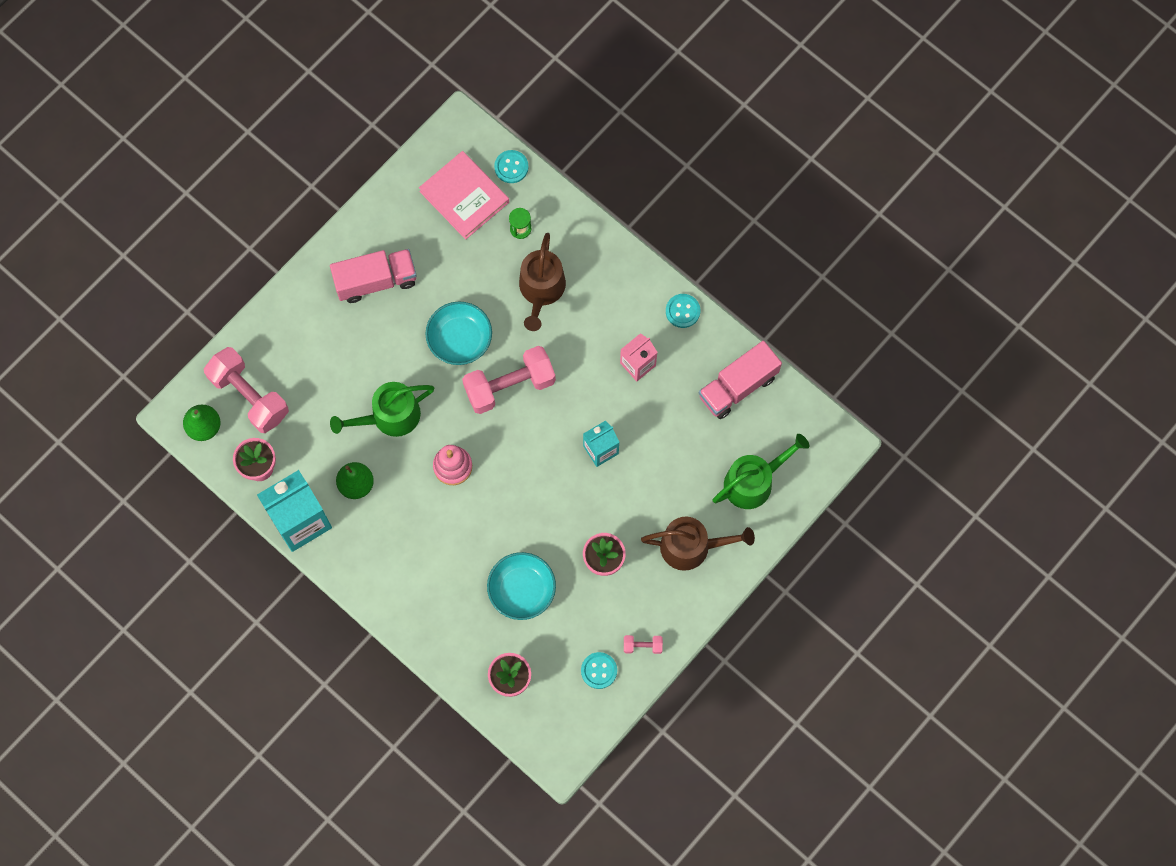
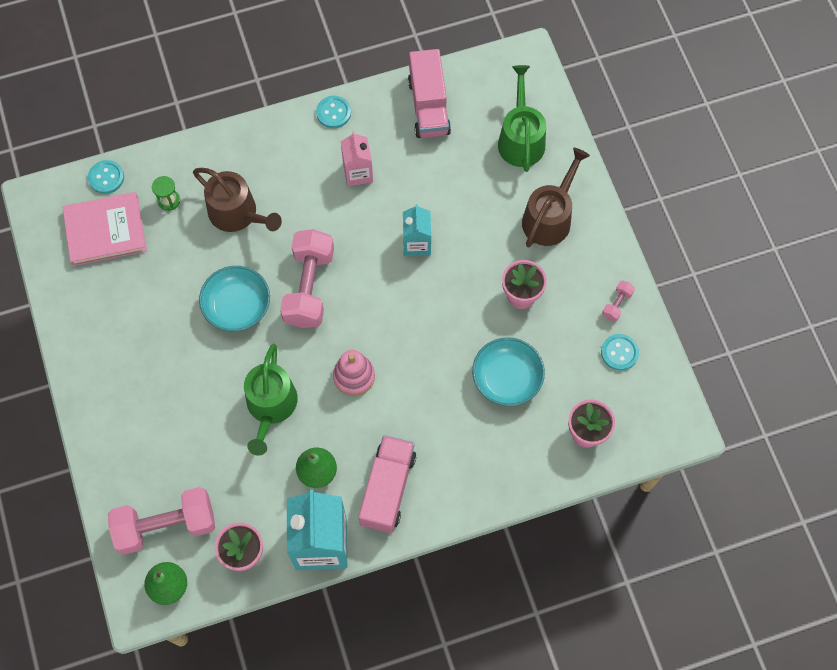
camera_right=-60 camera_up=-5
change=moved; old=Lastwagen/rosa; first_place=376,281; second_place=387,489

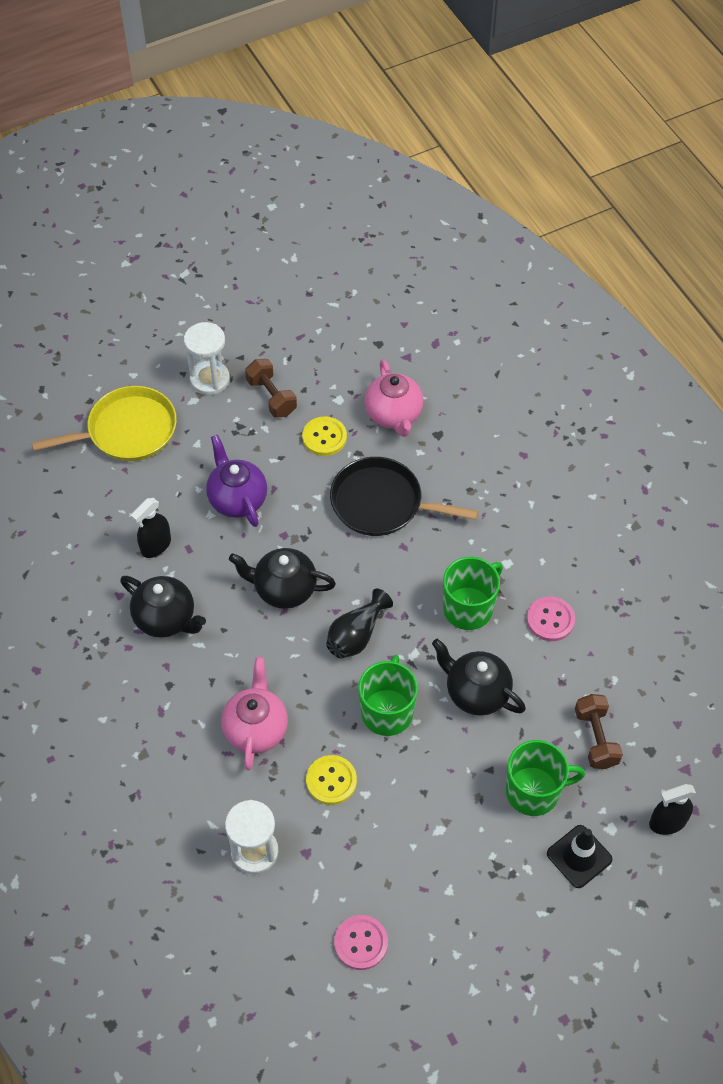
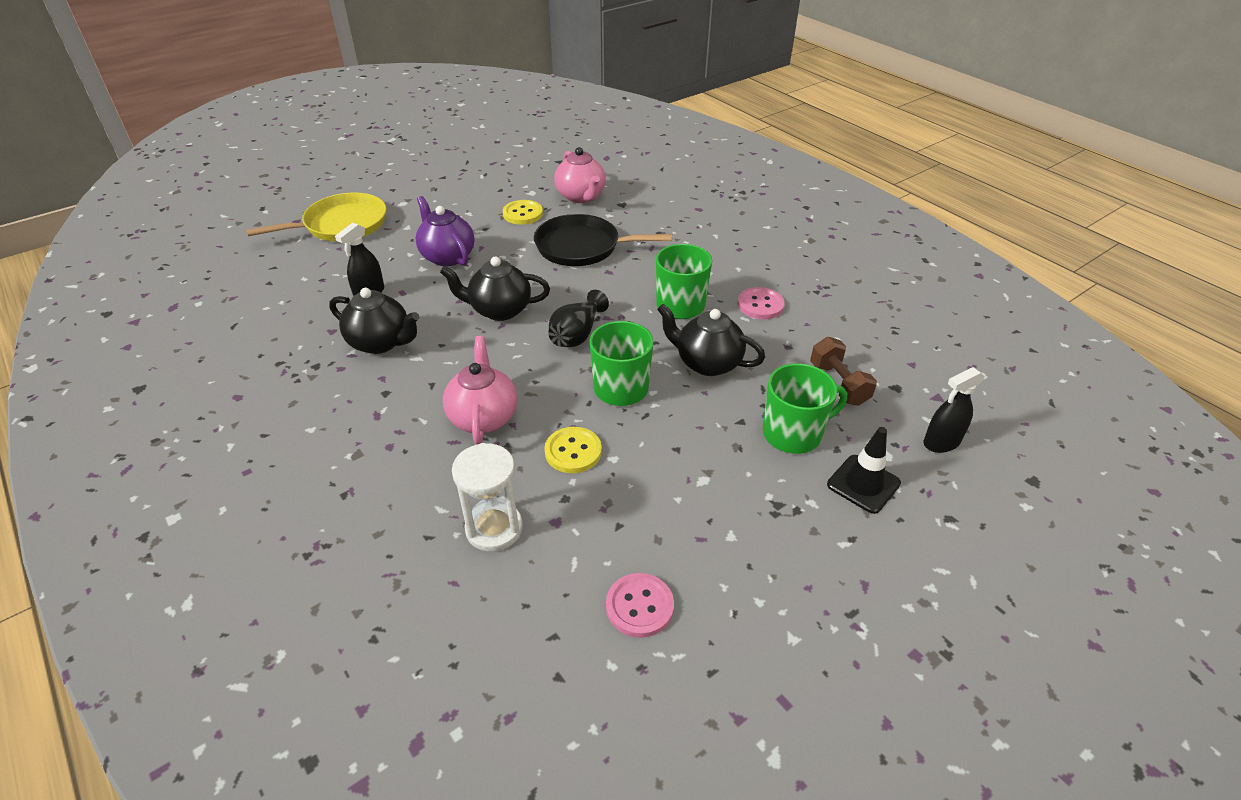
camera_right=-10 camera_up=-15
change=removed; old=Sanduhr/weiß; first_place=210,379
change=removed; old=Hantel/braun; first_place=271,397

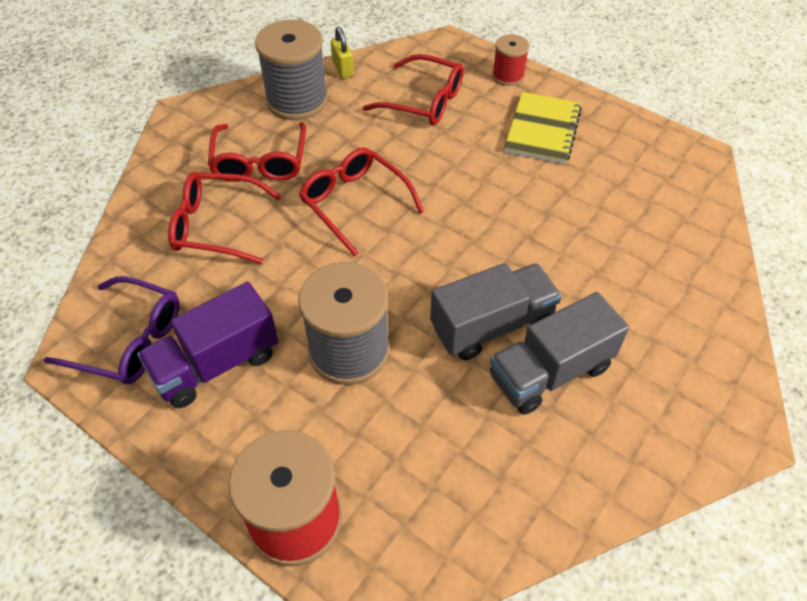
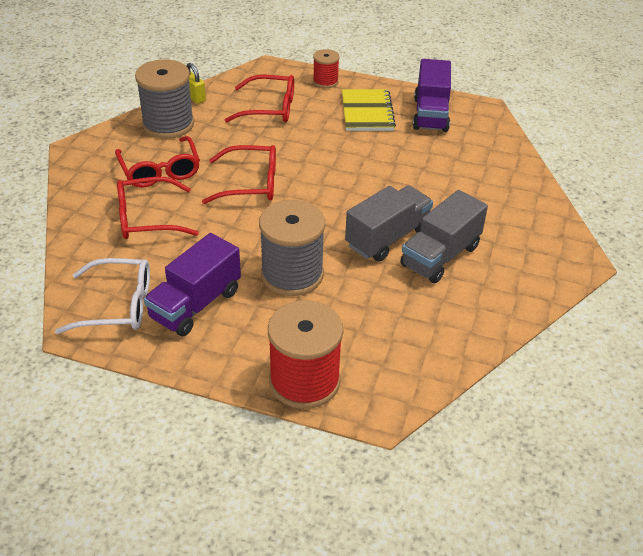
camera_right=-20 camera_up=-10
change=turned; old=Brille/rot; first_place=355,204; second_place=250,183; degrees=150
change=recoloured; old=Brille/lila; new=Brille/weiß; first_place=128,340; second_place=117,305
change=added; new=Lastwagen/lila; second_place=430,114

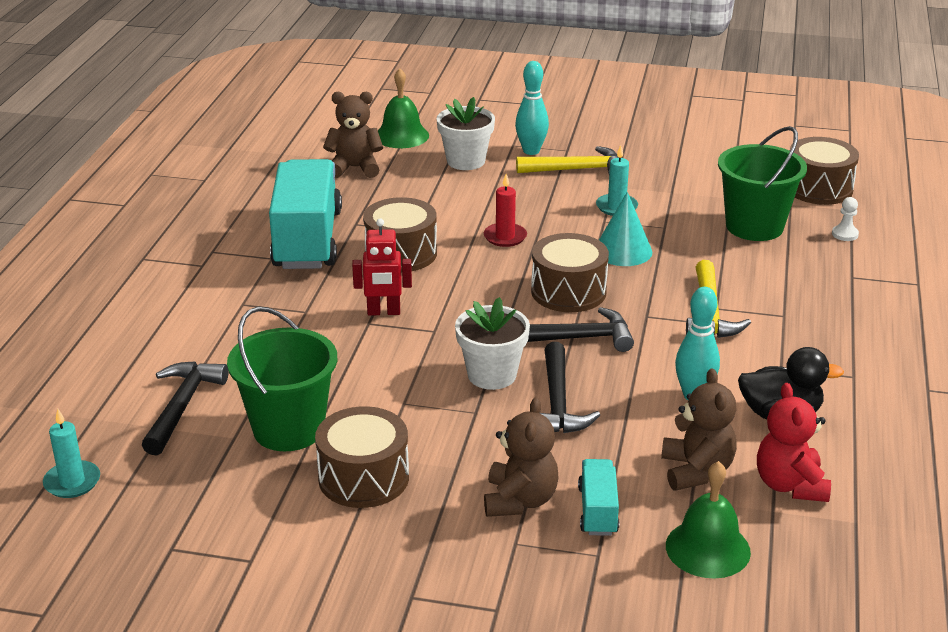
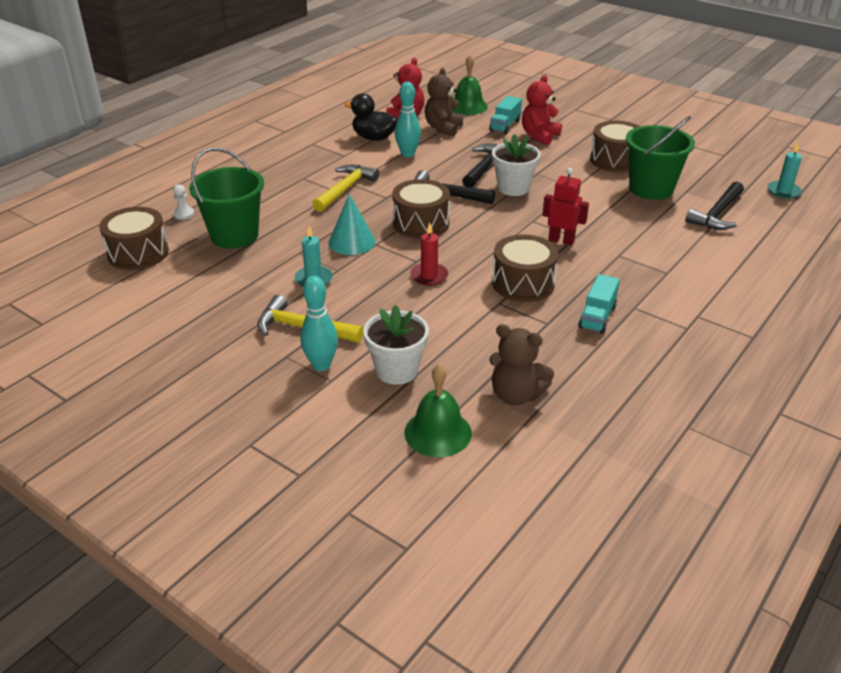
camera_right=-155 camera_up=5
change=resized; old=Lastwagen/türkis; first_place=307,240; second_place=597,317; factor=0.46
change=recoloured; old=Teddybär/braun; new=Teddybär/rot; first_place=520,500; second_place=539,136

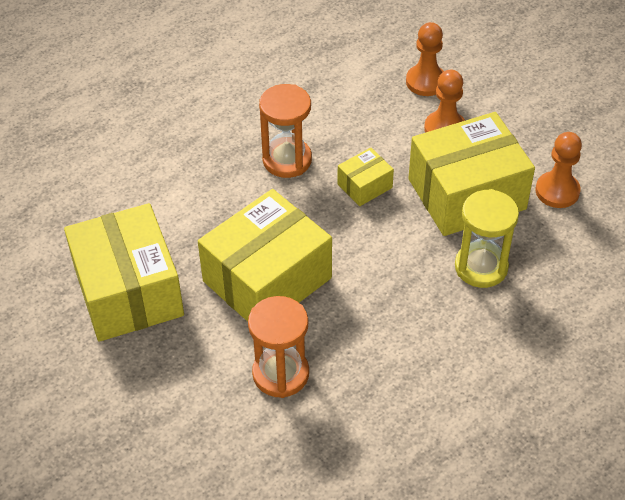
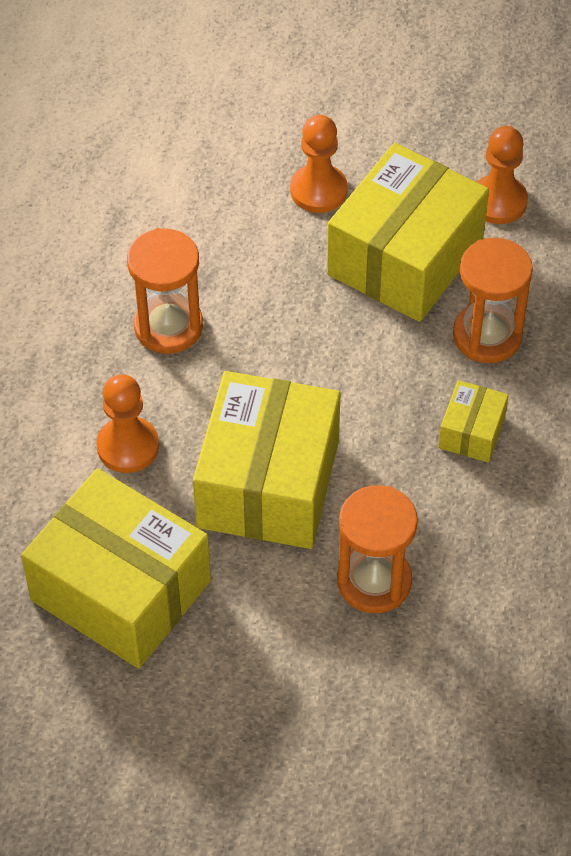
camera_right=-35 camera_up=5
change=moved; old=Bauer/orange; first_place=426,82; second_place=128,446
change=moved; old=Schachtel/gelb; first_place=364,186; second_place=471,432
change=recoloured; old=Sanduhr/gelb; new=Sanduhr/orange; first_place=481,267; second_place=487,336

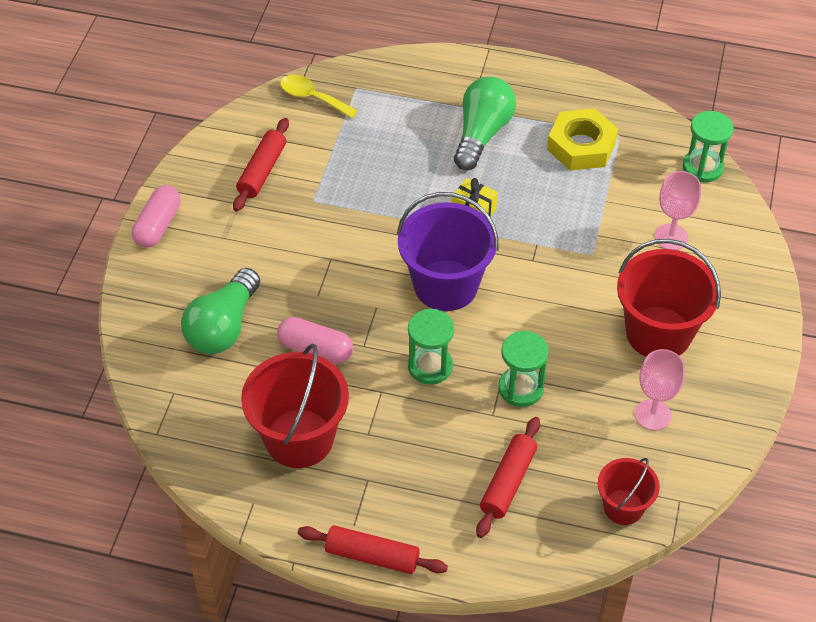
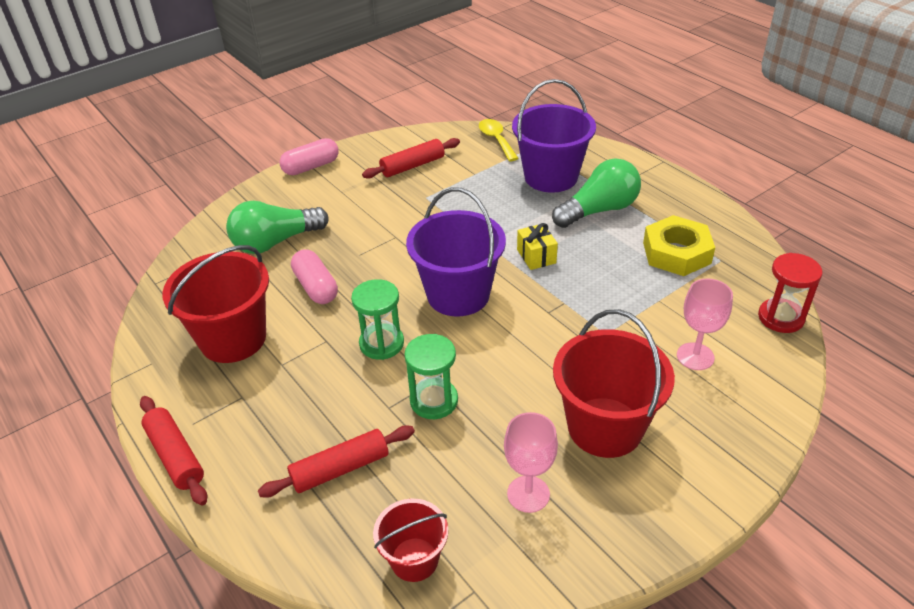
camera_right=40 camera_up=-10
change=recoloured; old=Sanduhr/grün; new=Sanduhr/rot; first_place=702,167; second_place=781,318
change=added; new=Eimer/lila; second_place=551,177

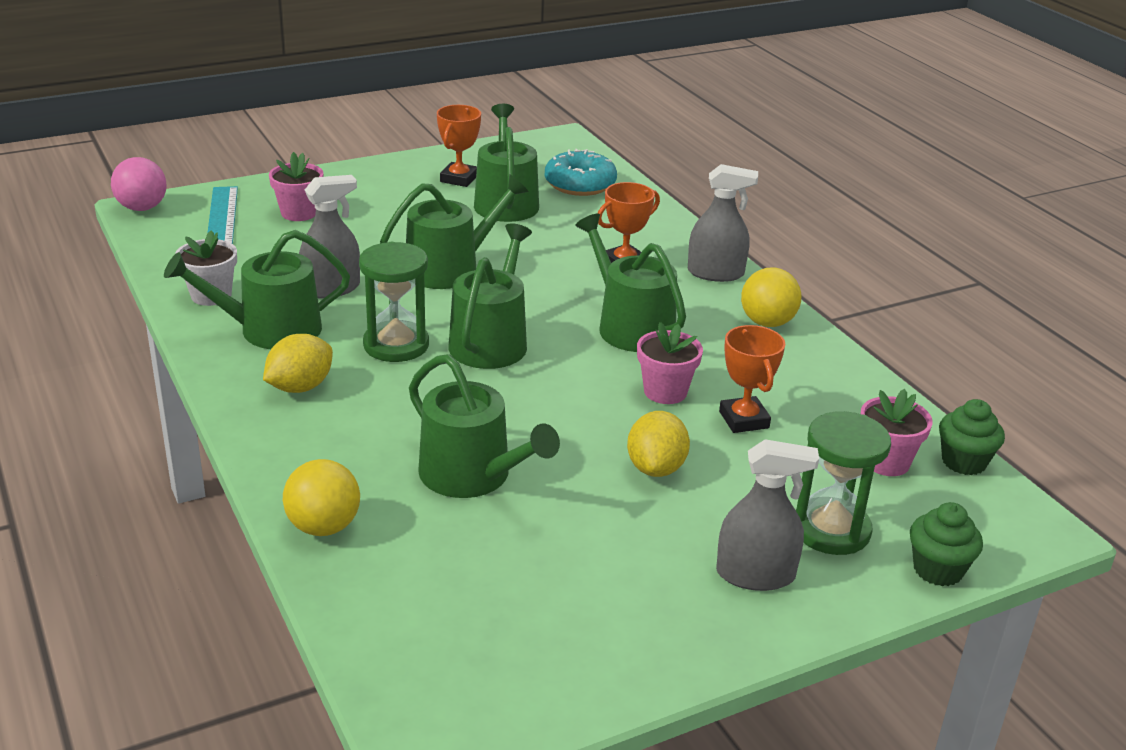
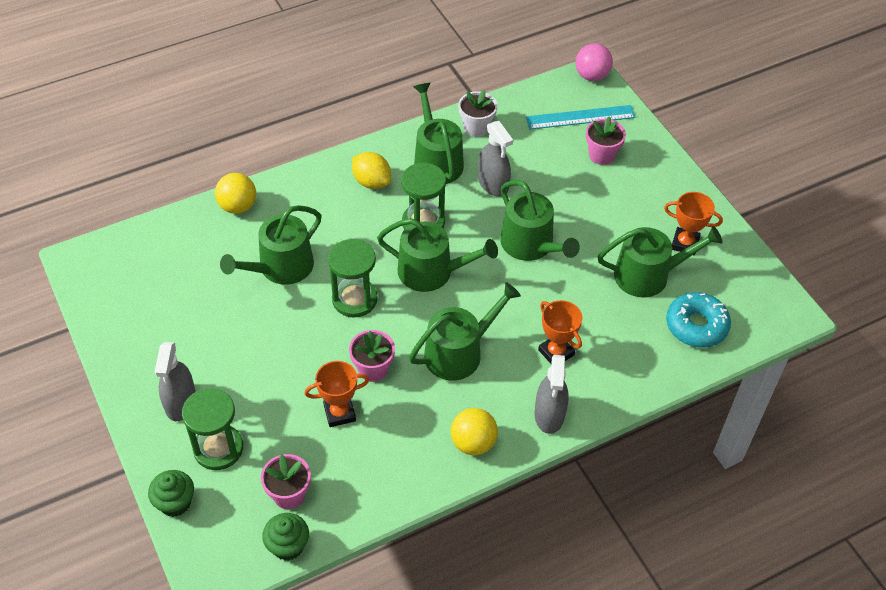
camera_right=90 camera_up=20
change=removed; old=Zitrone/gelb; first_place=656,468
change=added; new=Sanduhr/grün; second_place=354,299

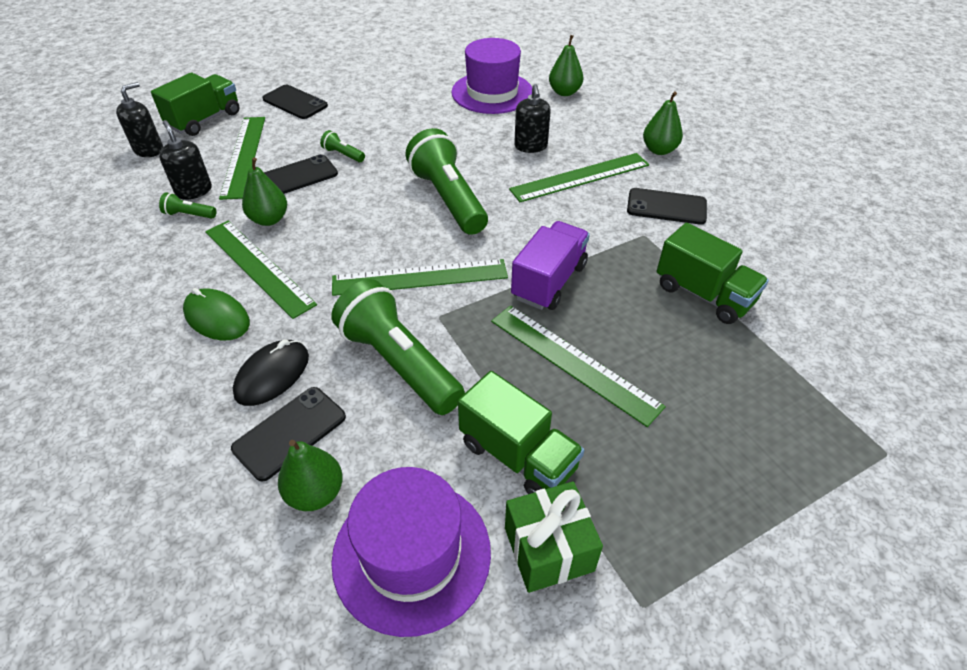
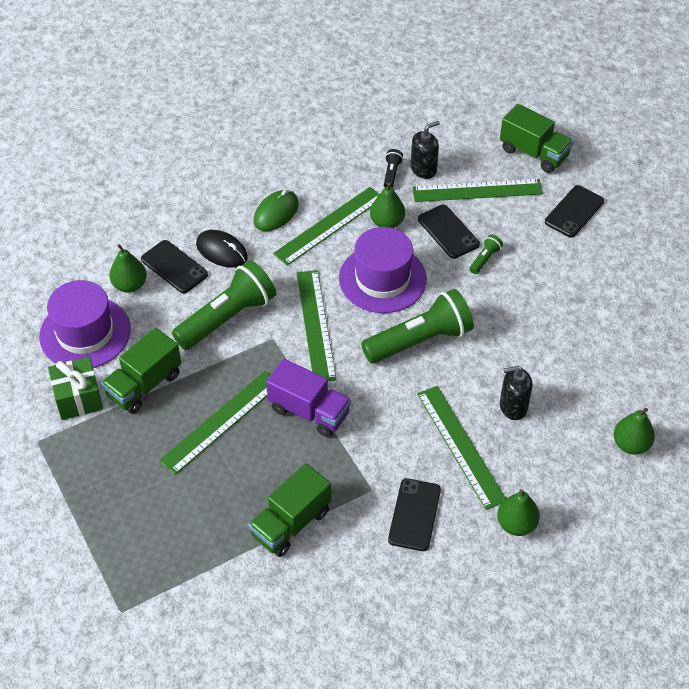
camera_right=90 camera_up=5
change=moved; old=Hut/lila; first_place=492,93; second_place=382,279
change=removed; old=Seifenspender/schwarz; first_place=149,150
change=recoloured; old=Taschenlampe/grün; new=Taschenlampe/schwarz; first_place=189,215; second_place=391,173

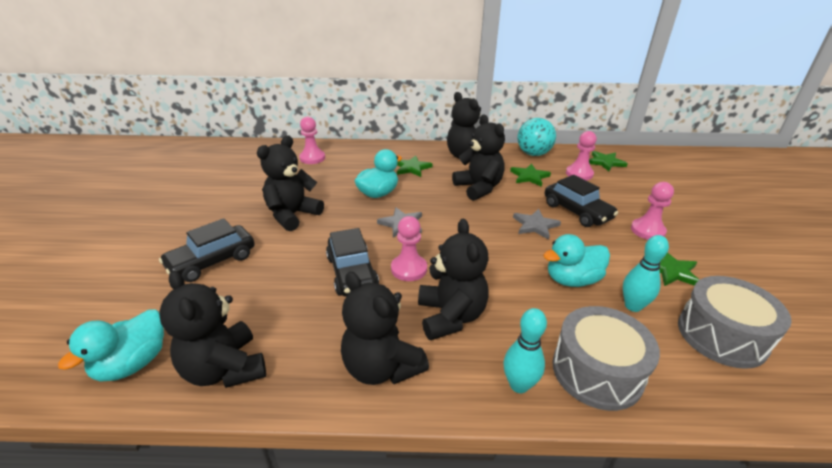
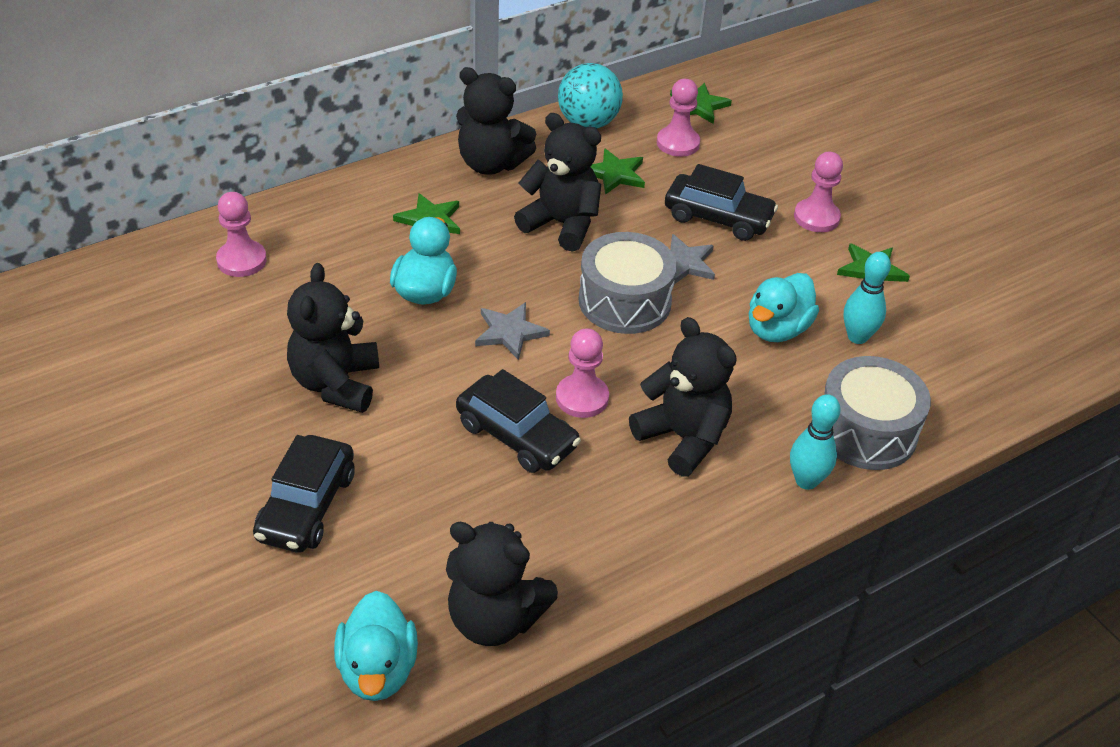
camera_right=-35 camera_up=10
change=removed; old=Teddybär/schwarz; first_place=381,367
change=moved; old=Trommel/grau; first_place=721,335; second_place=624,301

